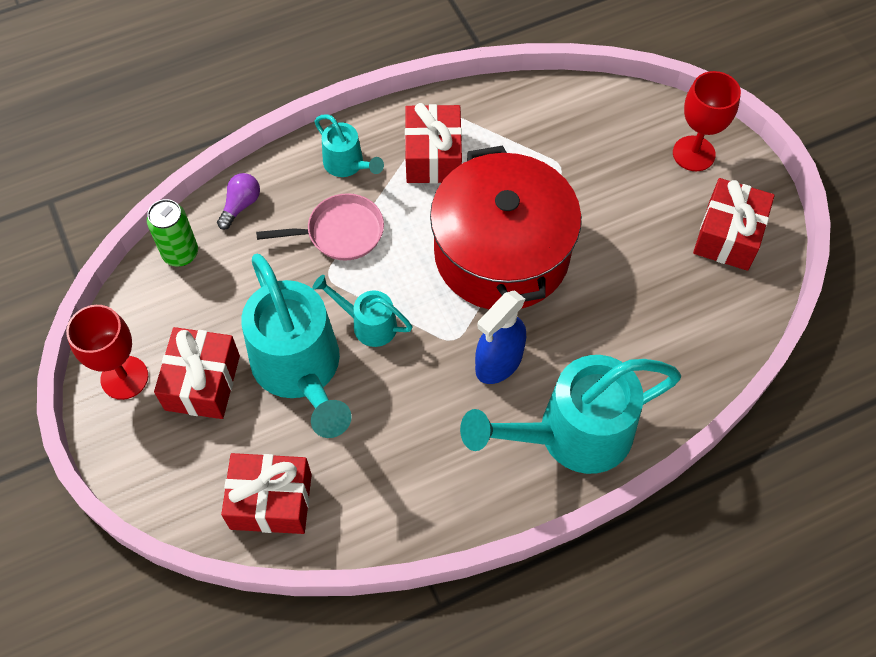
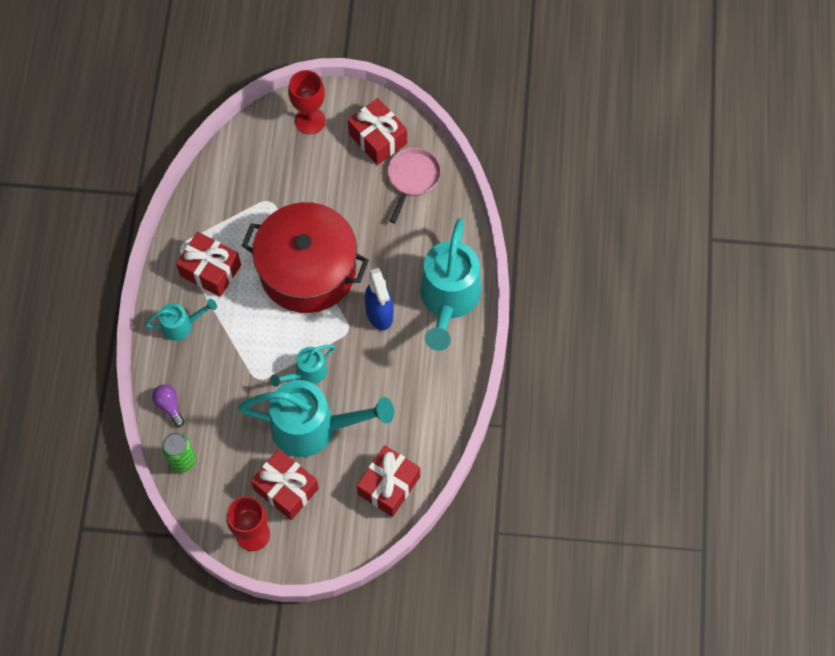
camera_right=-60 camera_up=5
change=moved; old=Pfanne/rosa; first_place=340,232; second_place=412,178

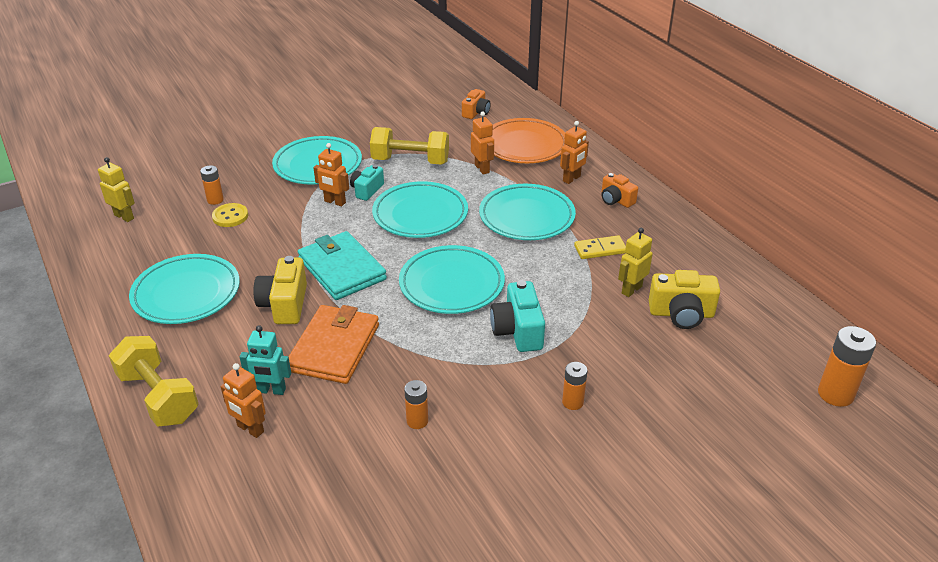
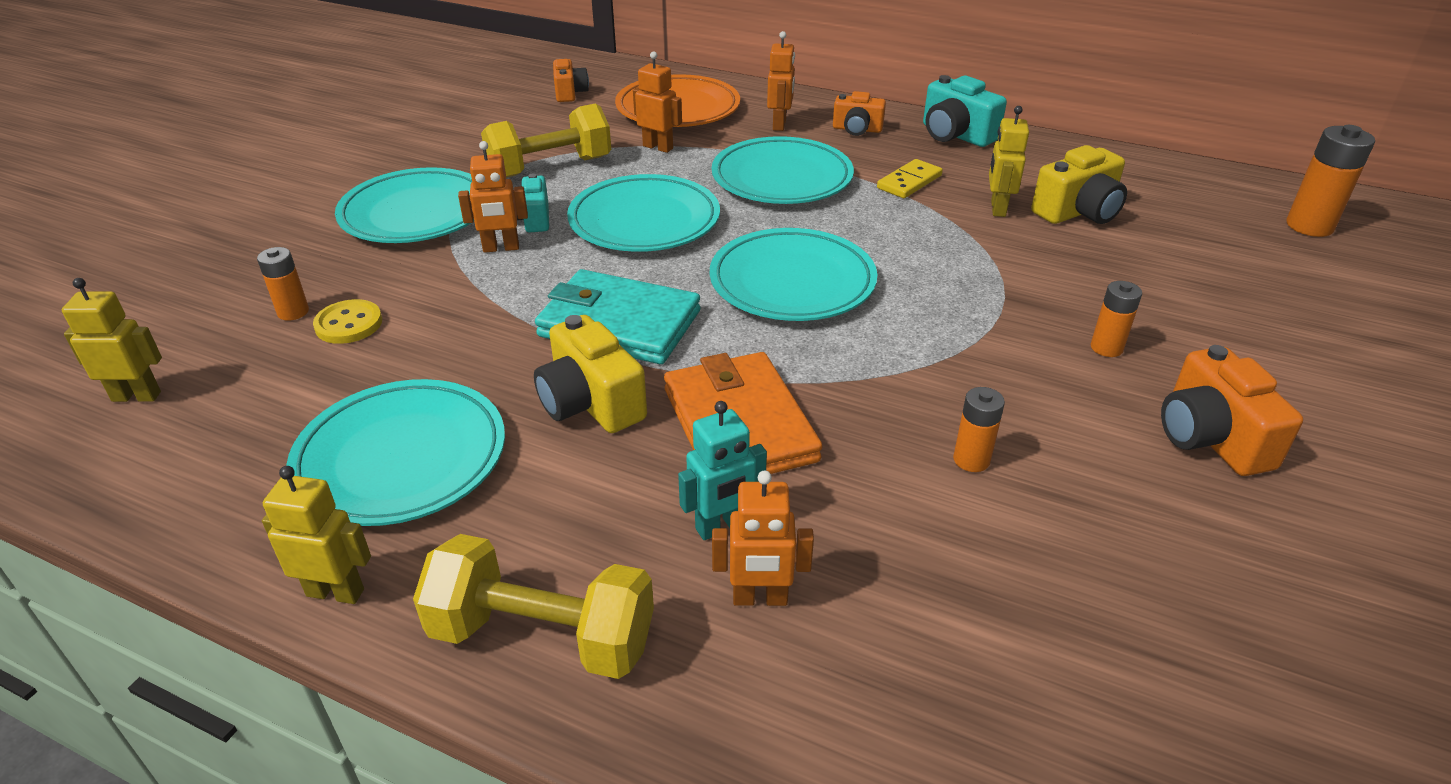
camera_right=-35 camera_up=0
change=moved; old=Kamera/türkis; first_place=518,331; second_place=955,135
change=added; new=Kamera/orange; second_place=1210,438
change=added; new=Roboter/gelb; second_place=336,592

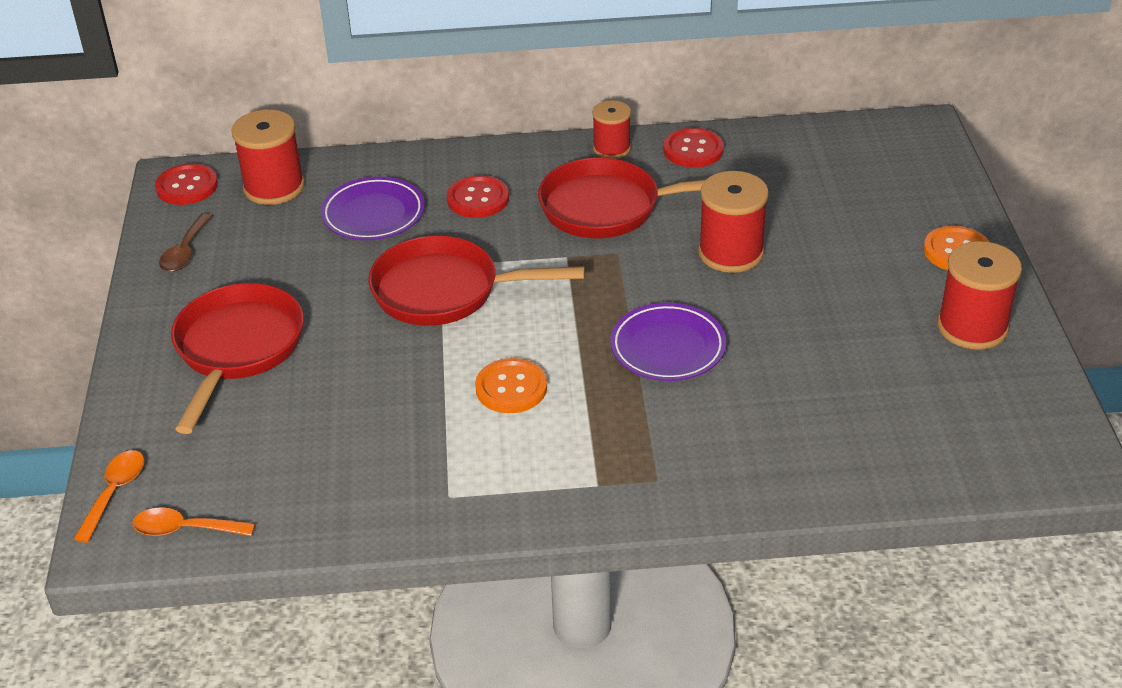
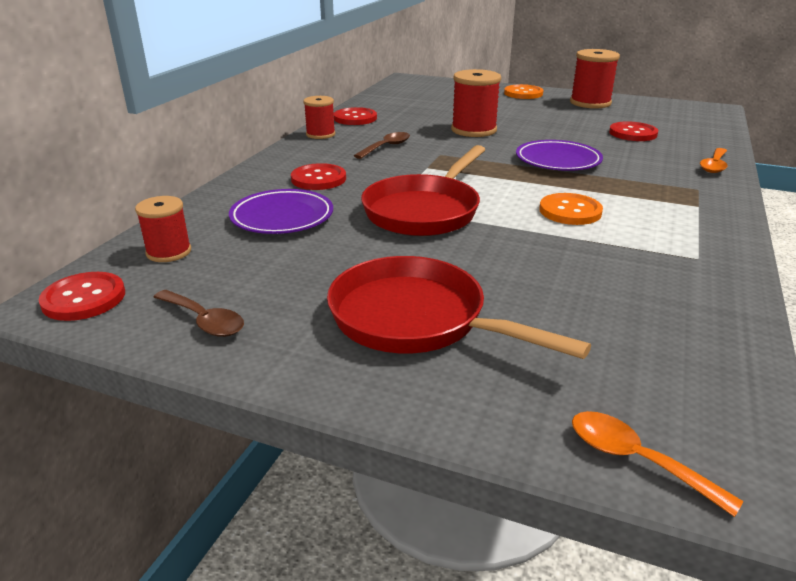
camera_right=-65 camera_up=-10
change=resized; old=Garnrolle/rot; first_place=274,187; second_place=169,252; factor=0.63
change=replaced; old=Pfanne/rot; new=Löffel/braun; first_place=608,208; second_place=386,147
change=moved; old=Löffel/orange; first_place=185,529; second_place=714,165
change=added; new=Knopf/rot; second_place=633,133

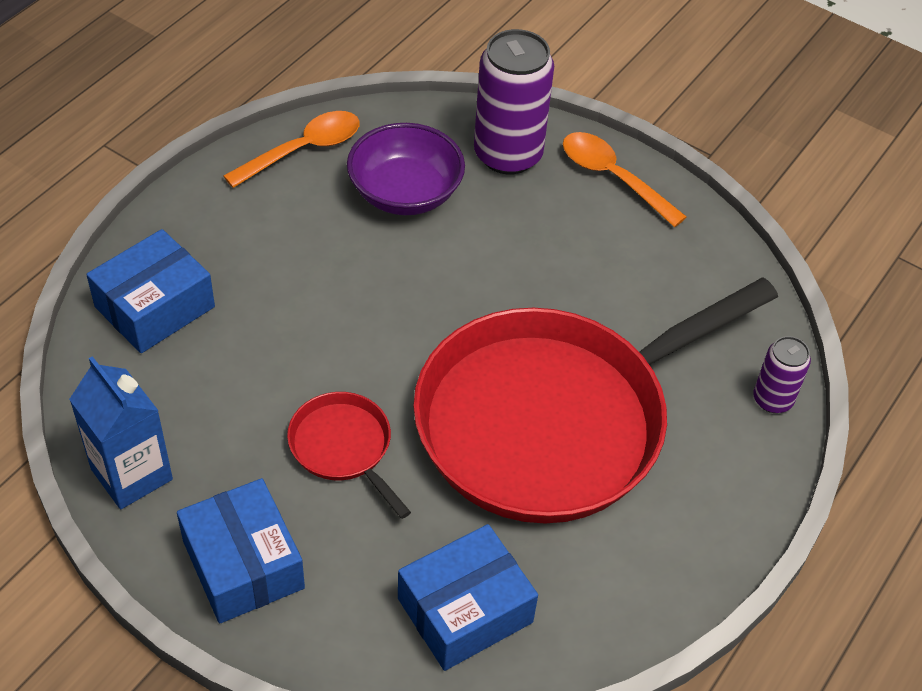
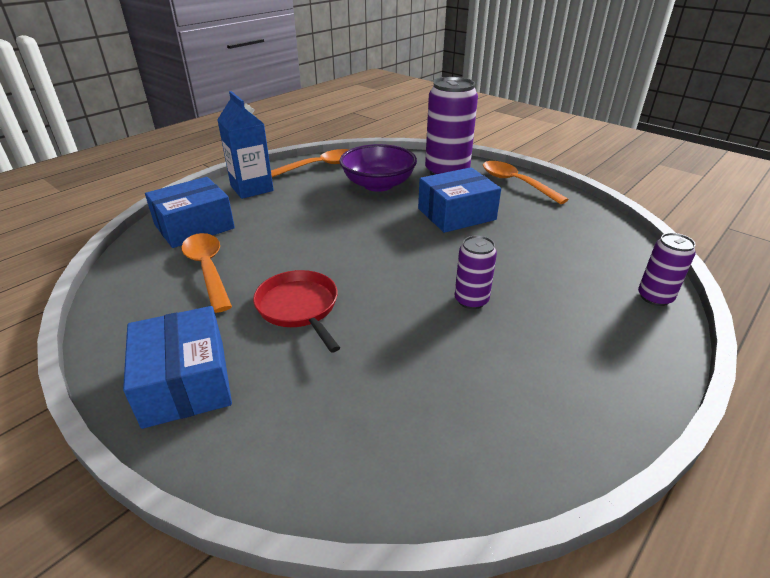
camera_right=10 camera_up=-15
change=replaced; old=Pfanne/rot; new=Dose/lila; first_place=552,420; second_place=471,300
change=moved; old=Getränkekarton/blau; first_place=131,474; second_place=252,188
change=moved; old=Schachtel/blau; first_place=465,610; second_place=456,214
change=added; new=Löffel/orange; second_place=208,269

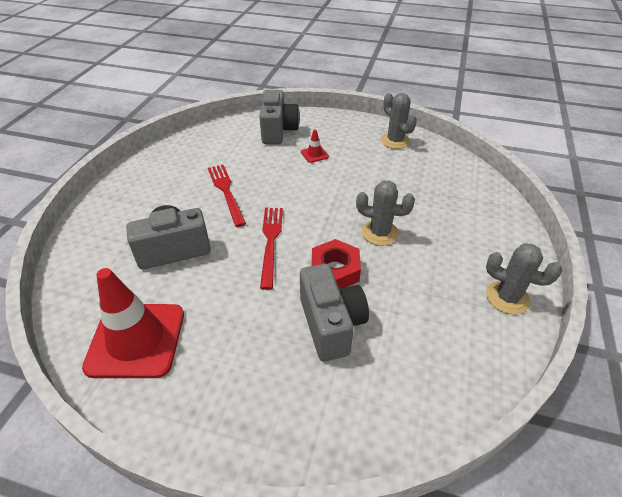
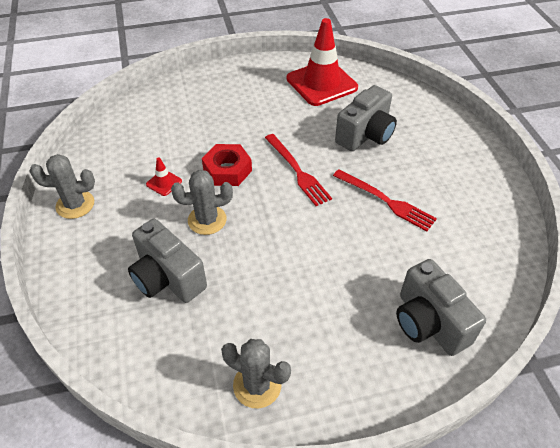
camera_right=150 camera_up=5
change=moved; old=Leitkegel/rot; first_place=314,154; second_place=164,183
change=moved; old=Kamera/grau; first_place=331,324; second_place=167,278

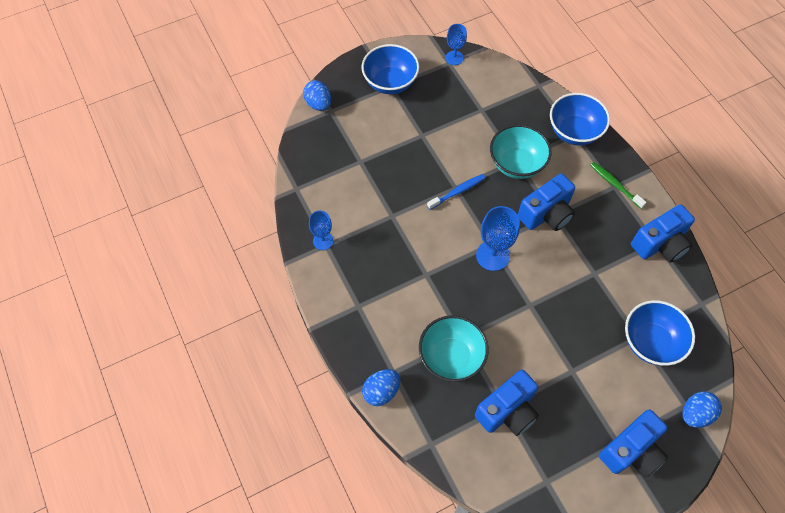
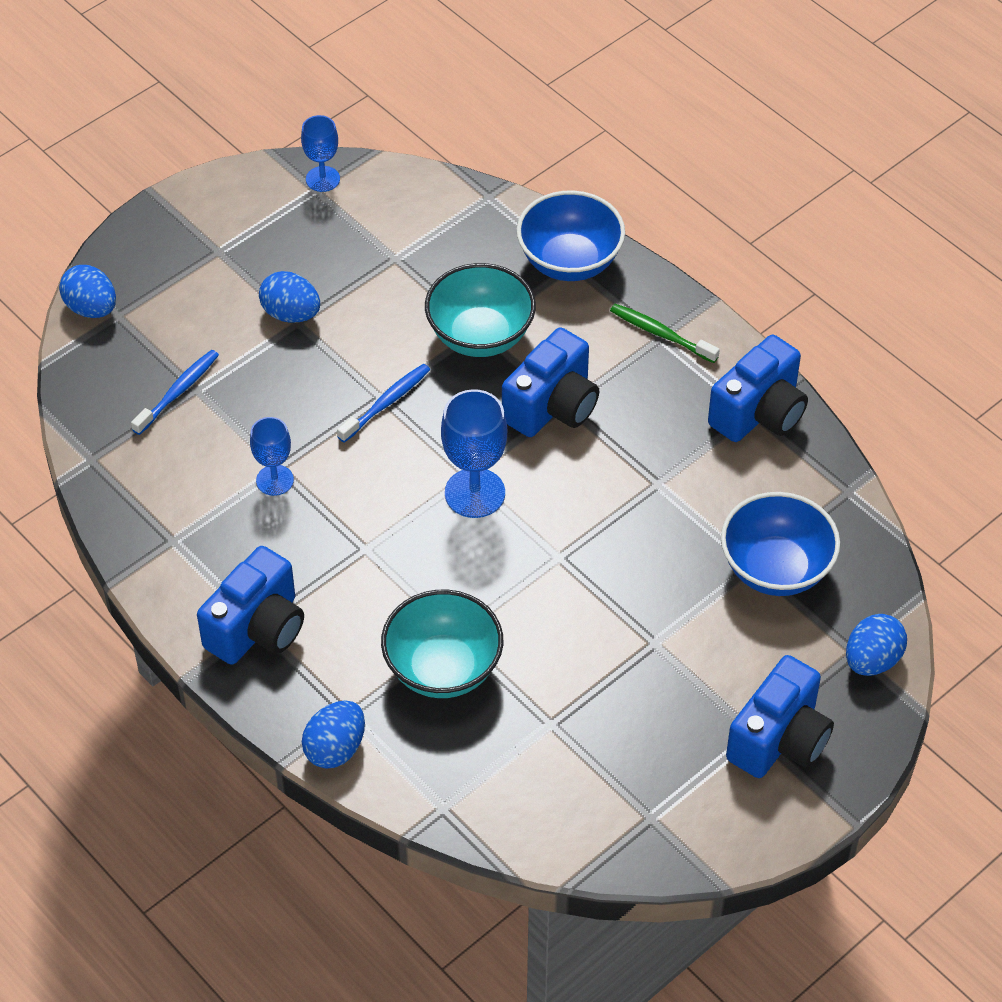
camera_right=-15 camera_up=-10
change=removed; old=Schüssel/blau; first_place=390,82
change=moved; old=Kelch/blau; first_place=323,241; second_place=274,480
change=moved; old=Kamera/blau; first_place=507,411; second_place=257,628
change=added; new=Ei/blau; second_place=291,314
change=added; new=Zahnbürste/blau; second_place=178,392

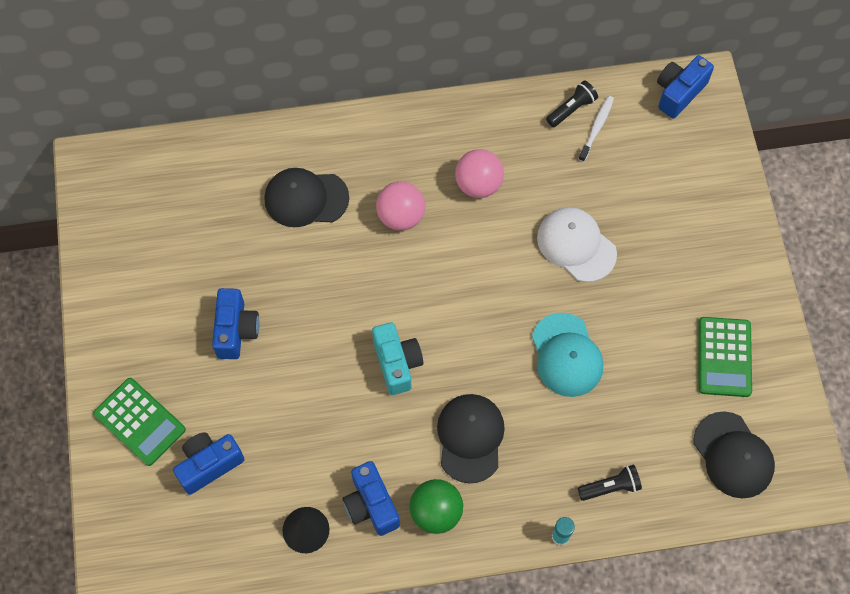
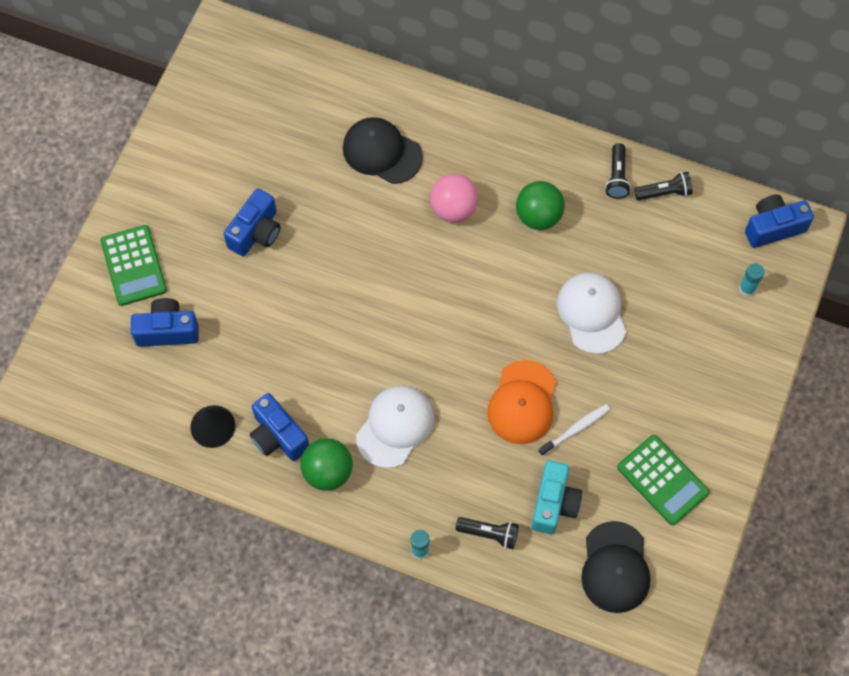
camera_right=30 camera_up=0
change=moved; old=Zahnbürste/weiß; first_place=596,128; second_place=575,429
change=recoloured; old=Ball/rosa; new=Ball/grün; first_place=478,184; second_place=538,216
change=recoloured; old=Kappe/türkis; new=Kappe/orange; first_place=566,355; second_place=522,402
change=turned; old=Taschenrechner/grün; first_place=724,357; second_place=662,480; degrees=-75
change=moved; old=Kamera/türkis; first_place=397,363; second_place=554,504
change=recoloured; old=Kappe/schwarz; new=Kappe/weiß; first_place=470,438; second_place=395,427
change=turned; old=Kamera/blau; first_place=371,505; second_place=278,436; degrees=-45
change=added; new=Taschenlampe/schwarz; second_place=617,177
change=added; new=Klebestift/türkis; second_place=747,289

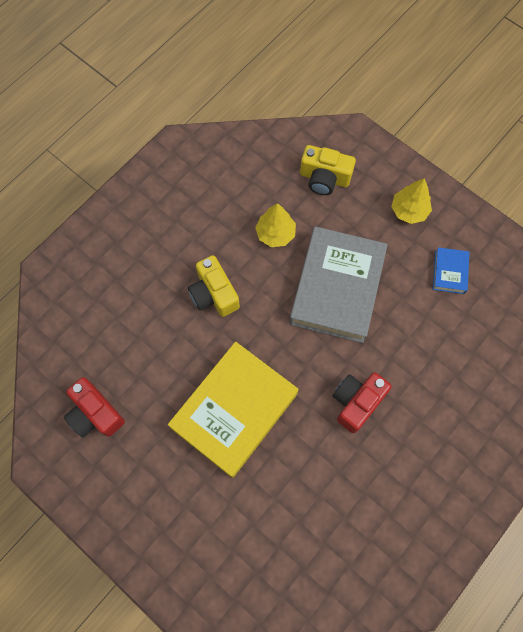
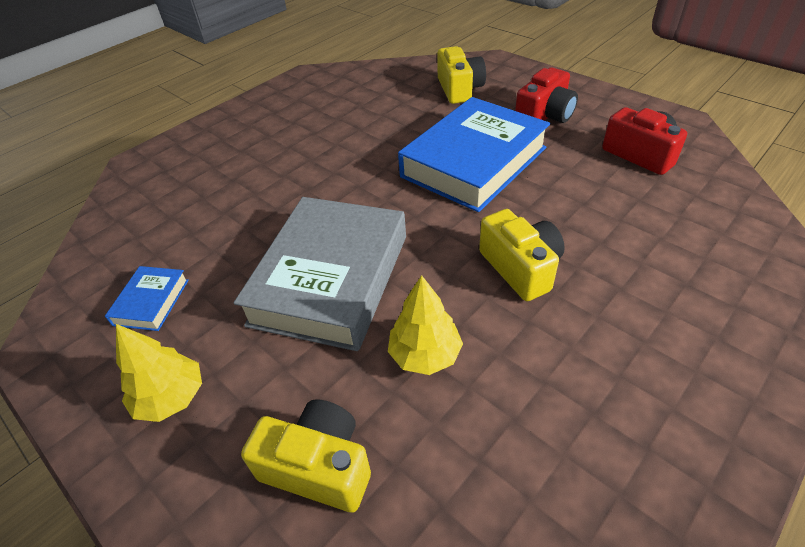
camera_right=-175 camera_up=-25
change=recoloured; old=Buch/gelb; new=Buch/blau; first_place=234,411; second_place=474,162
change=moved; old=Kamera/rot; first_place=357,402; second_place=545,116
change=added; new=Kamera/gelb; second_place=459,89

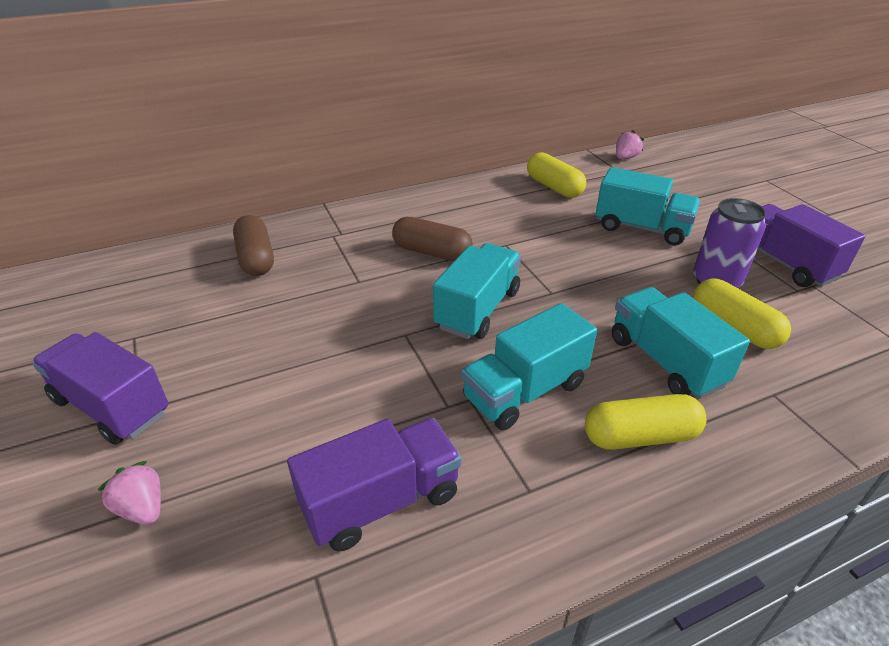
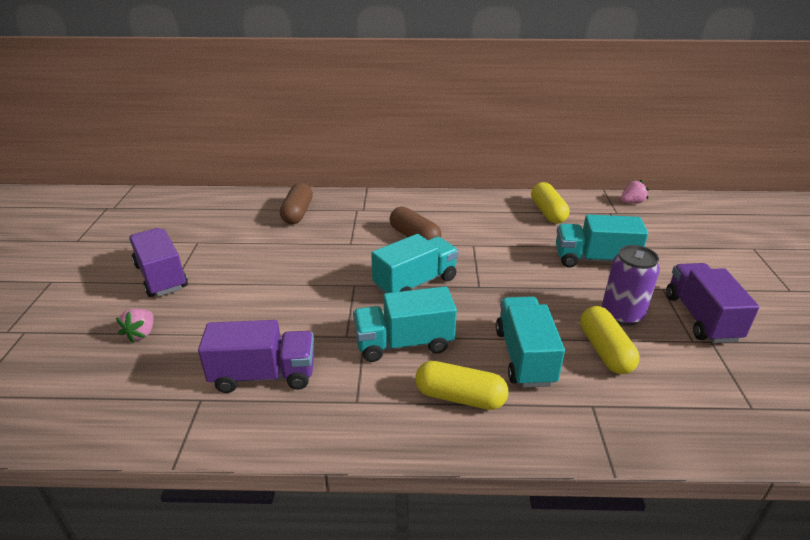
camera_right=25 camera_up=-5
change=turned; old=Lastwagen/türkis; first_place=641,228; second_place=594,259; degrees=135
change=turned; old=Erdbeere/rosa; first_place=142,508; second_place=141,334; degrees=-150

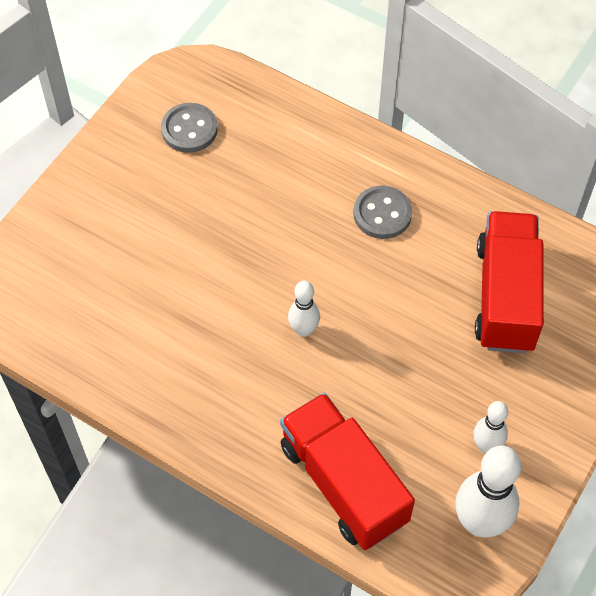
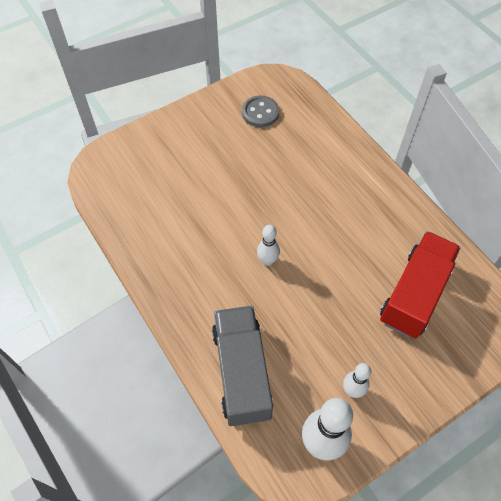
camera_right=25 camera_up=0
change=removed; old=Knopf/grau; first_place=382,214
change=recoloured; old=Lastwagen/rot; new=Lastwagen/grau; first_place=343,483; second_place=242,372

